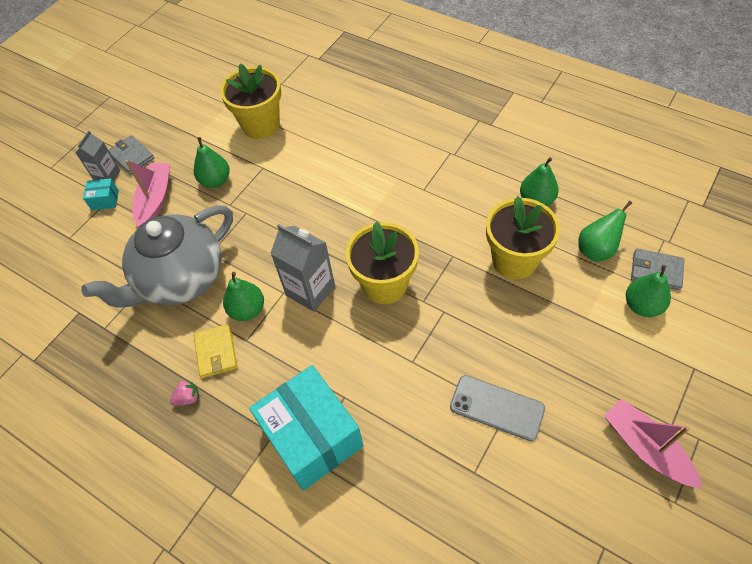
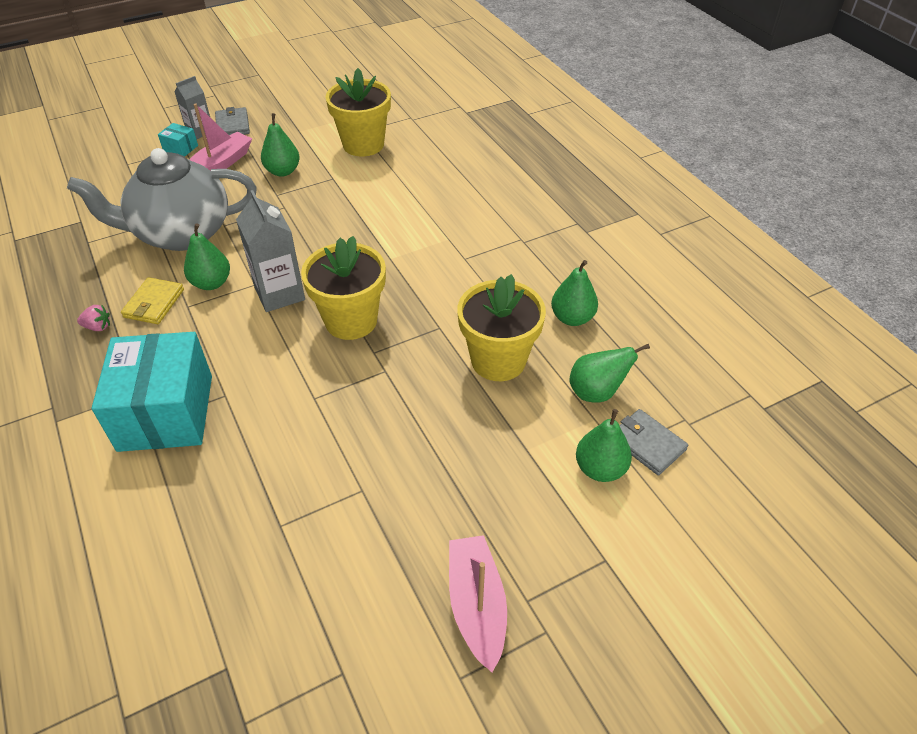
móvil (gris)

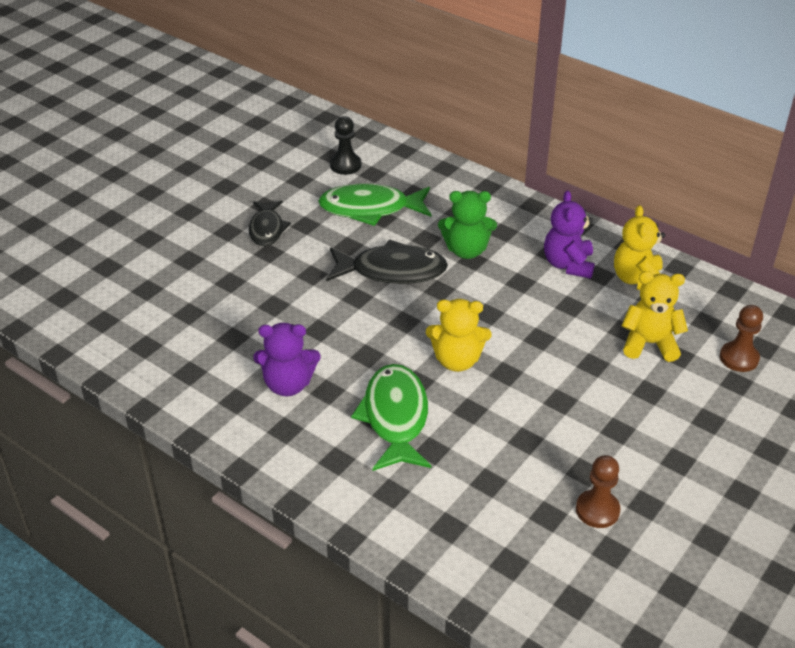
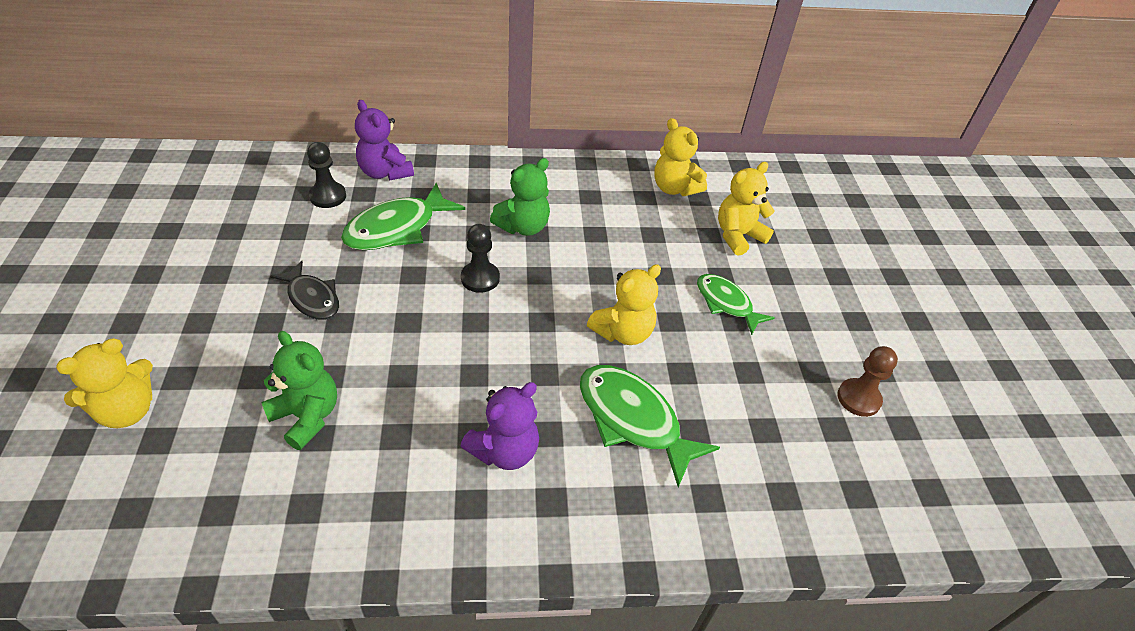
osito (amarillo) (1st from left)
osito (verde) (1st from left)
osito (morado) (1st from left)
peón (negro) (2nd from left)
pez (verde) (3rd from left)
peón (marrón) (2nd from left in the first image)

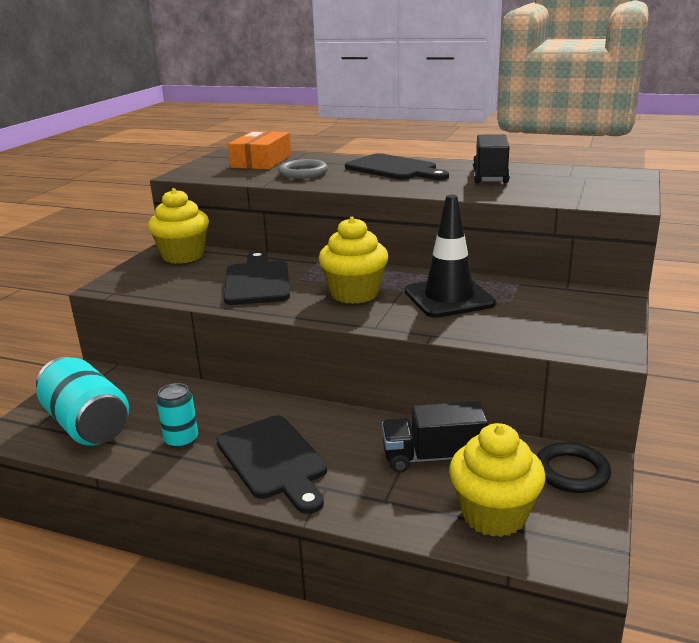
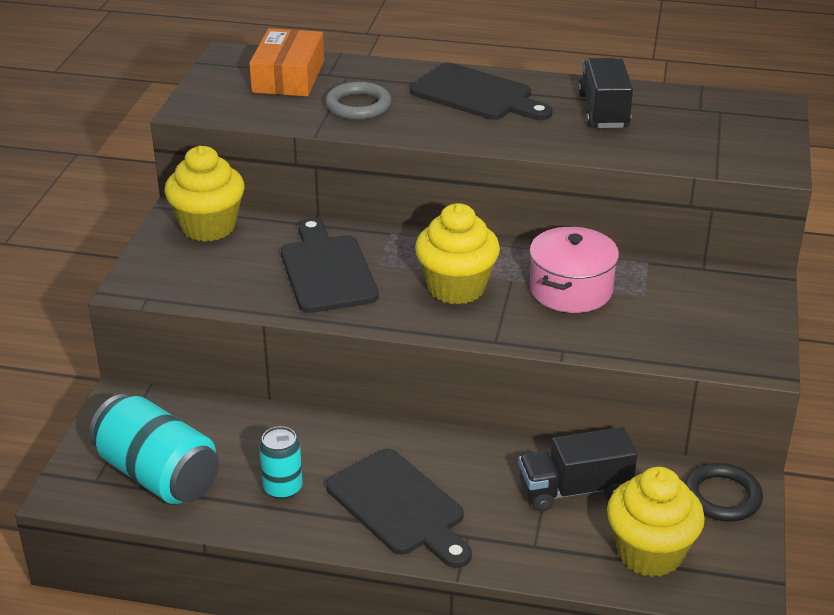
olla (rosa)

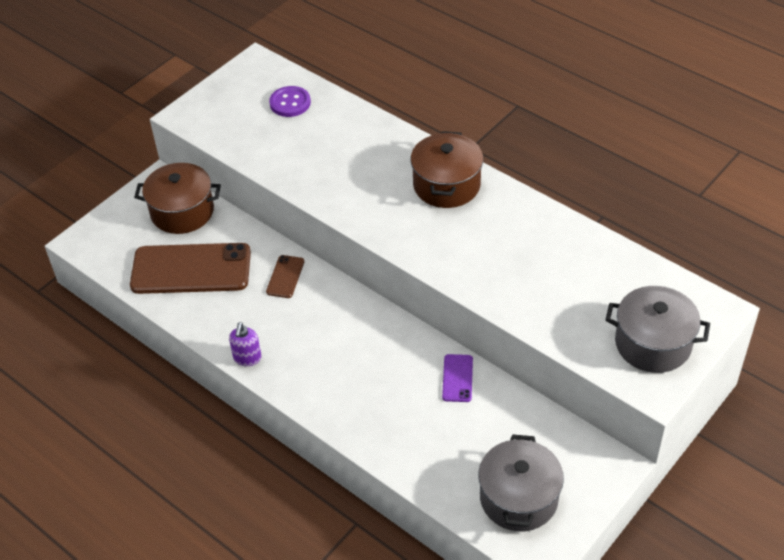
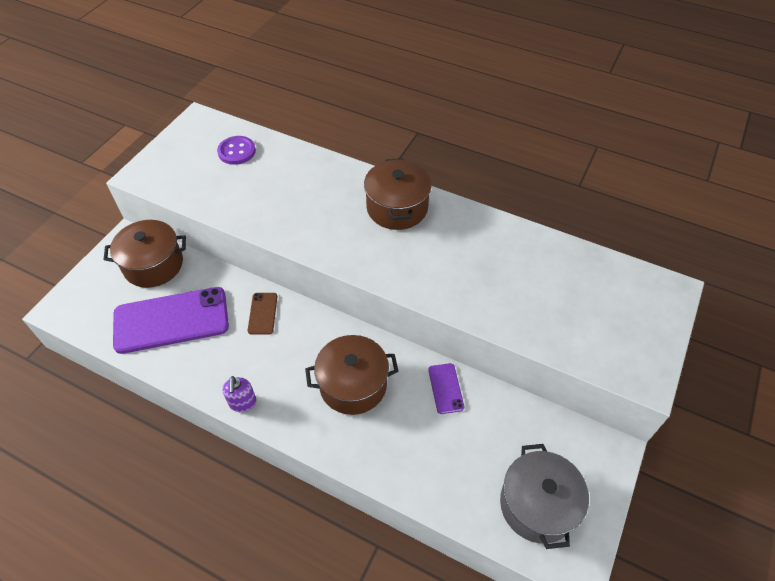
móvil (morado) (1st from left)
olla (marrón) (2nd from left)
olla (gris) (2nd from left in the first image)

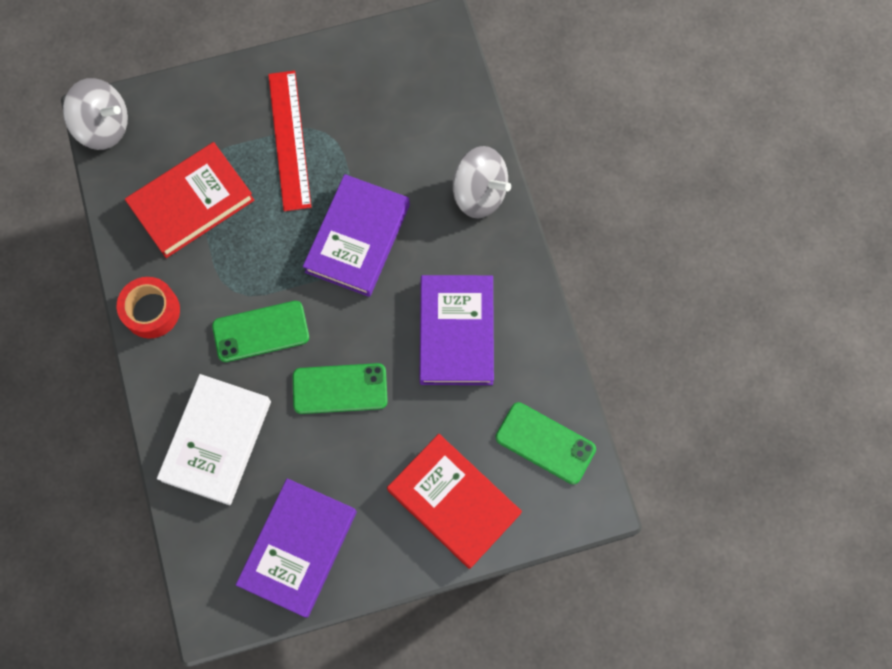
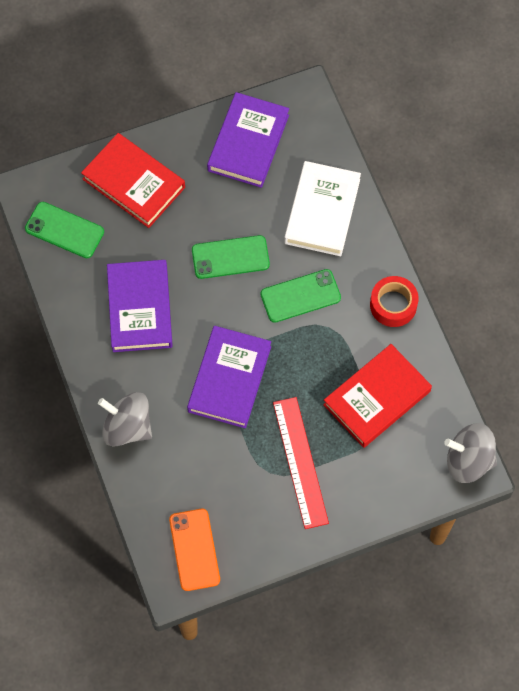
móvil (naranja)

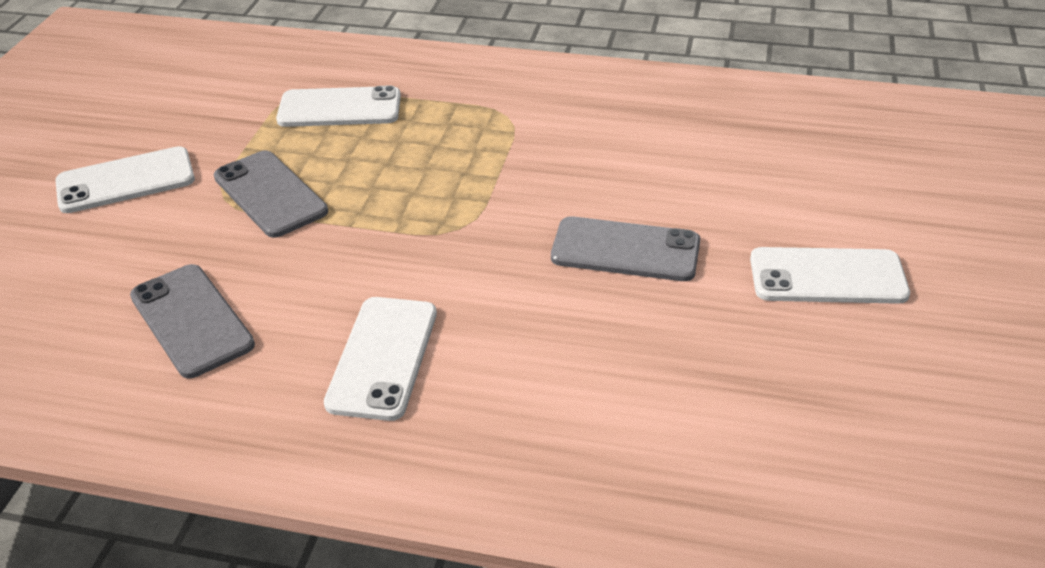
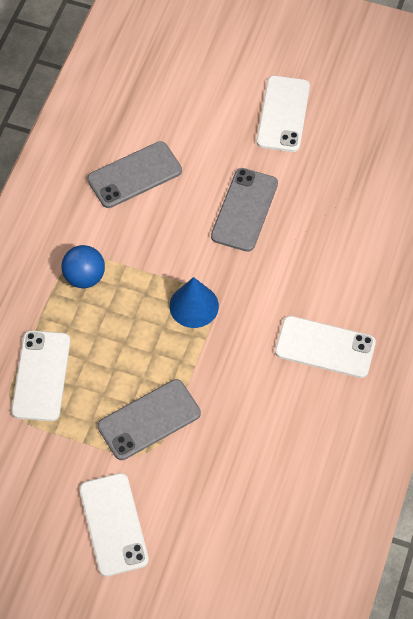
pelota (azul)
móvil (gris) (1st from left)
cono (azul)

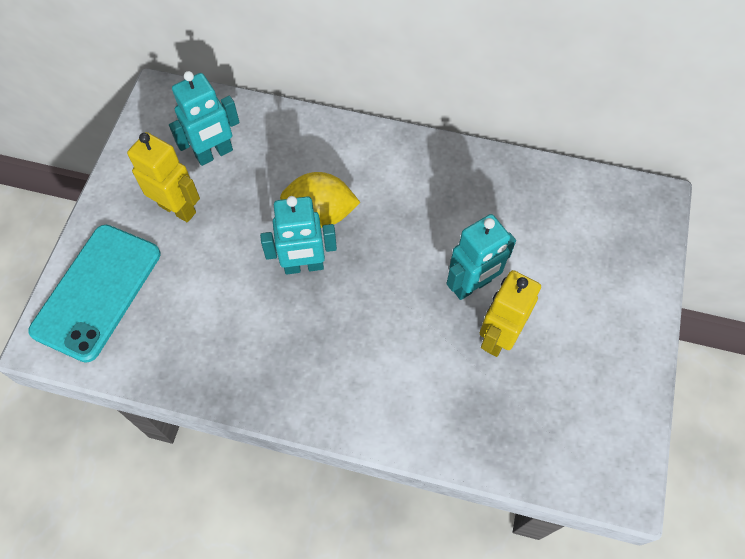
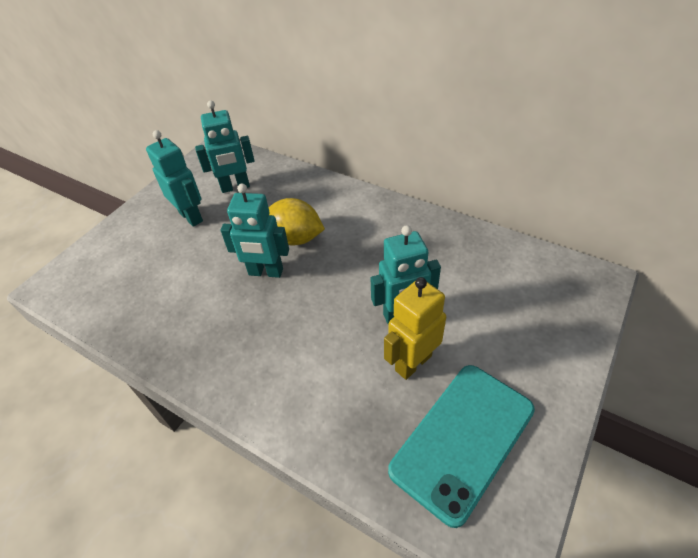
robot (turquesa) (1st from left)
móvil (turquesa)

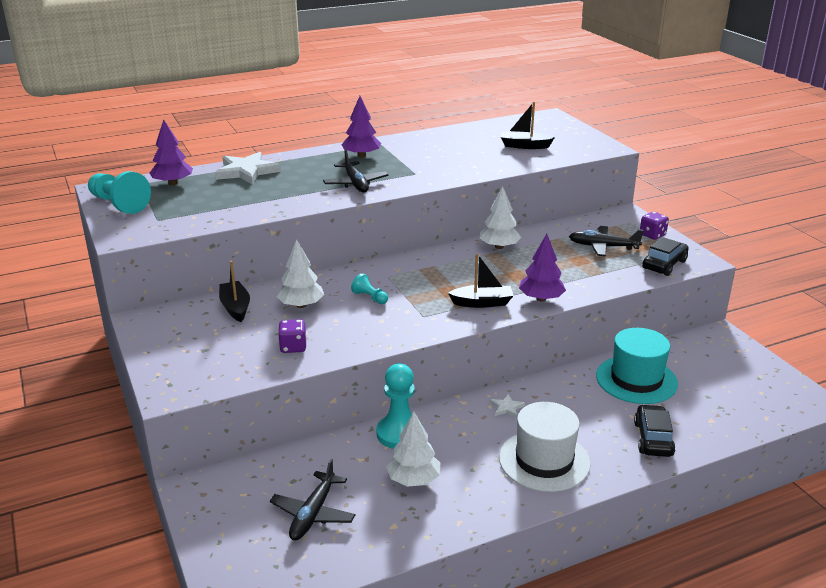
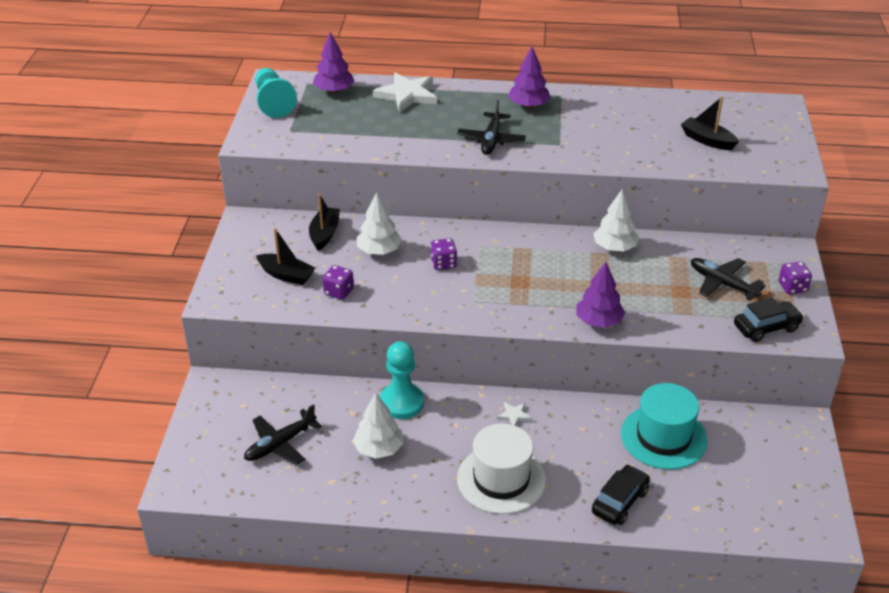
barco (negro) (1st from left)
dado (morado) (2nd from left)

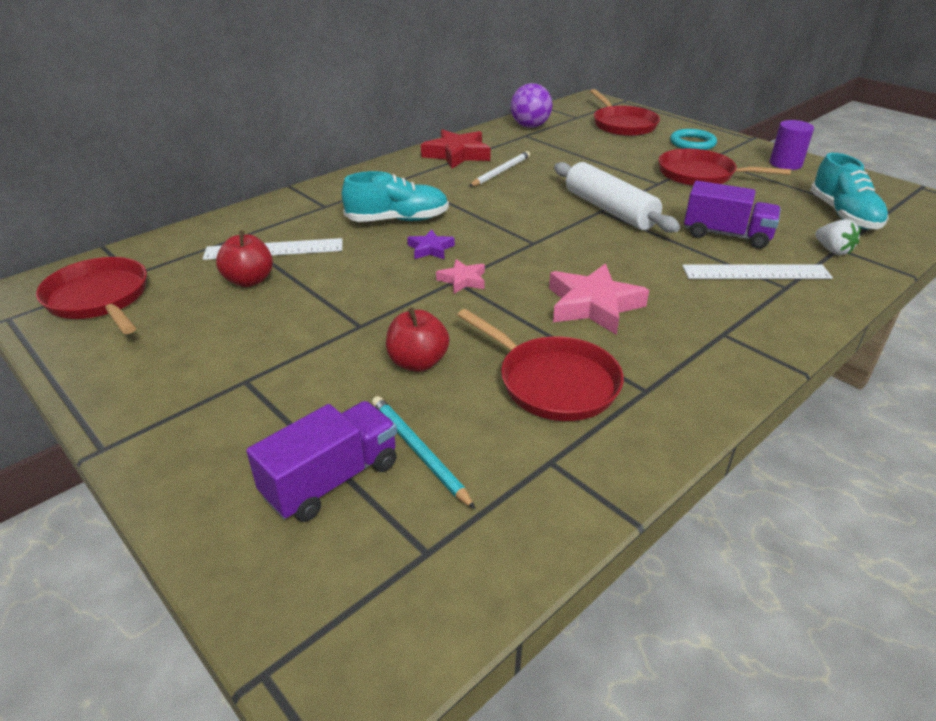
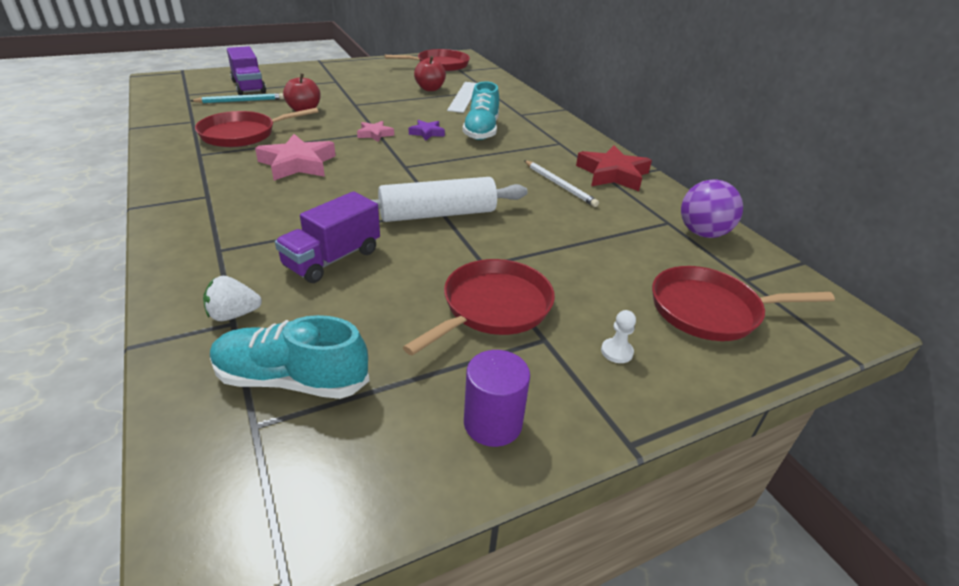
peón (blanco)
regla (blanco) (2nd from left in the first image)

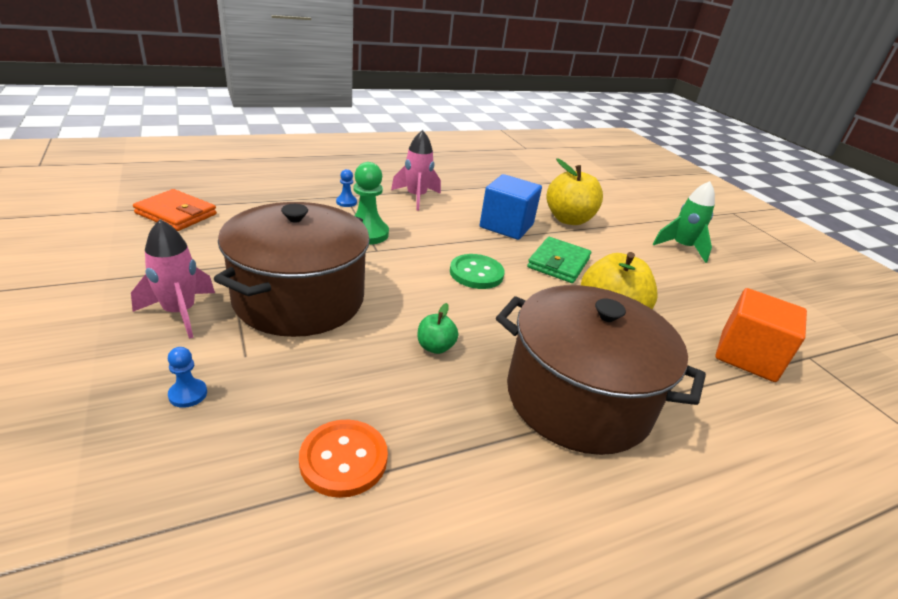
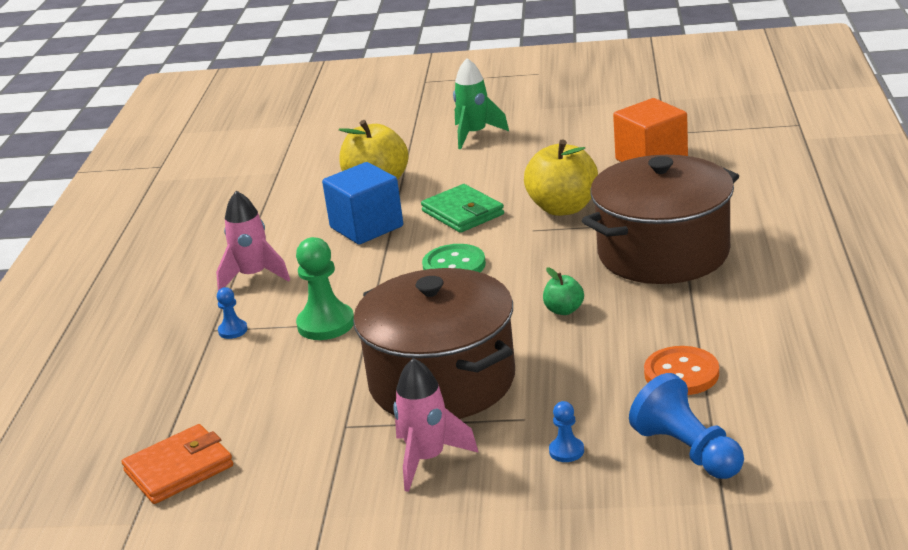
peón (azul) (3rd from left)

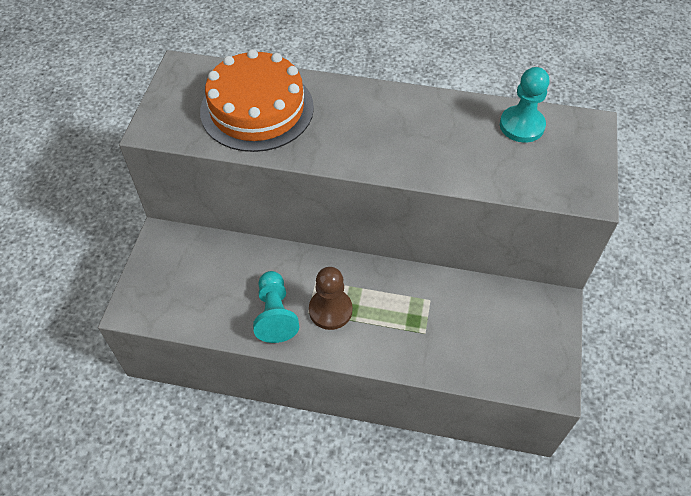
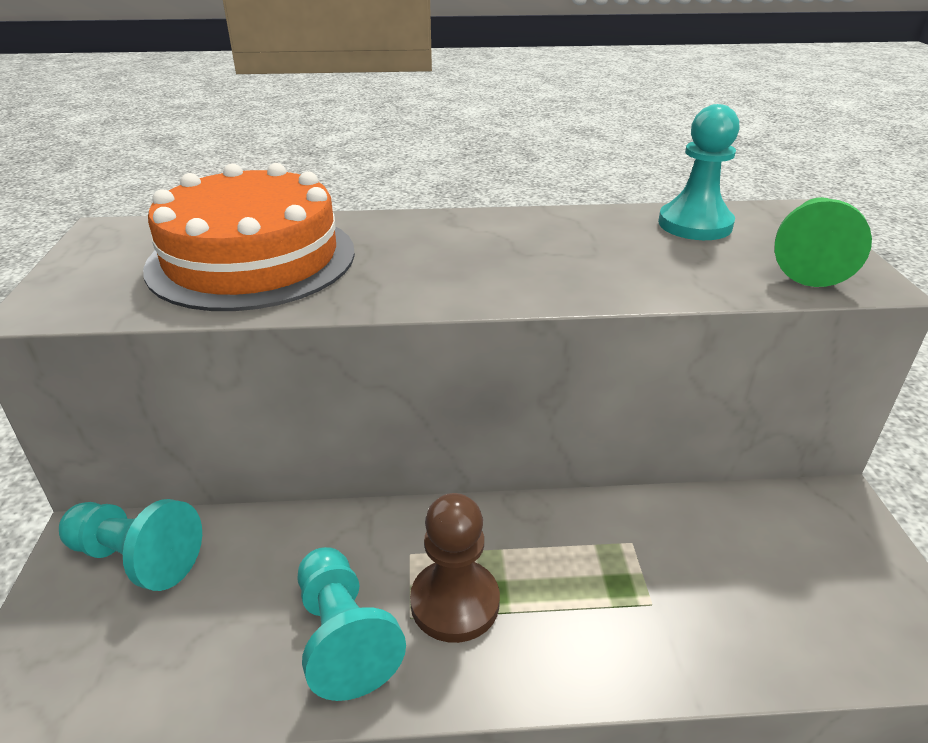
peón (turquesa) (1st from left)
peón (verde)

